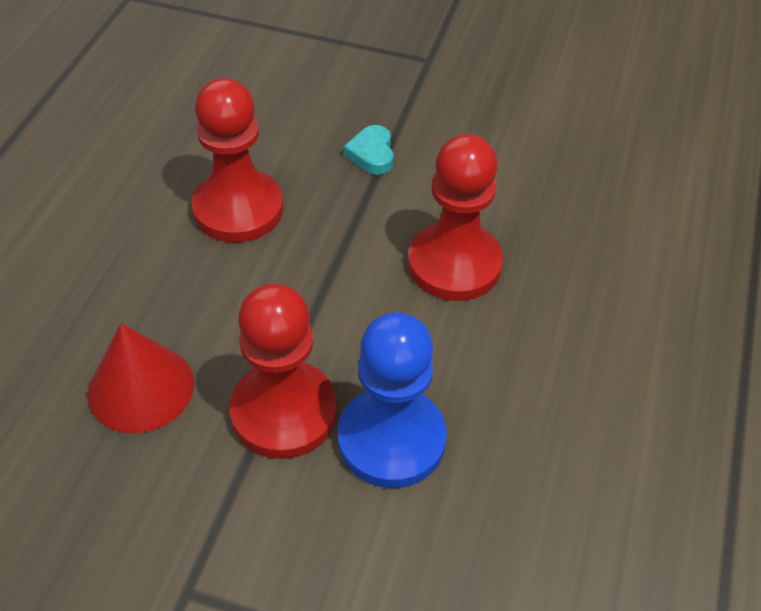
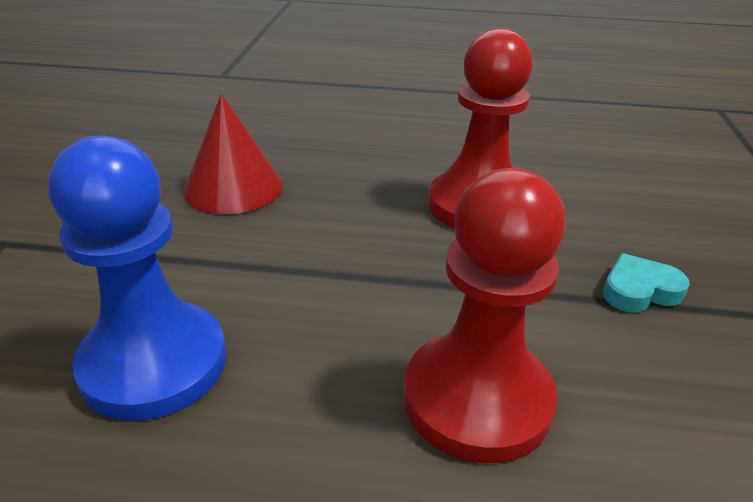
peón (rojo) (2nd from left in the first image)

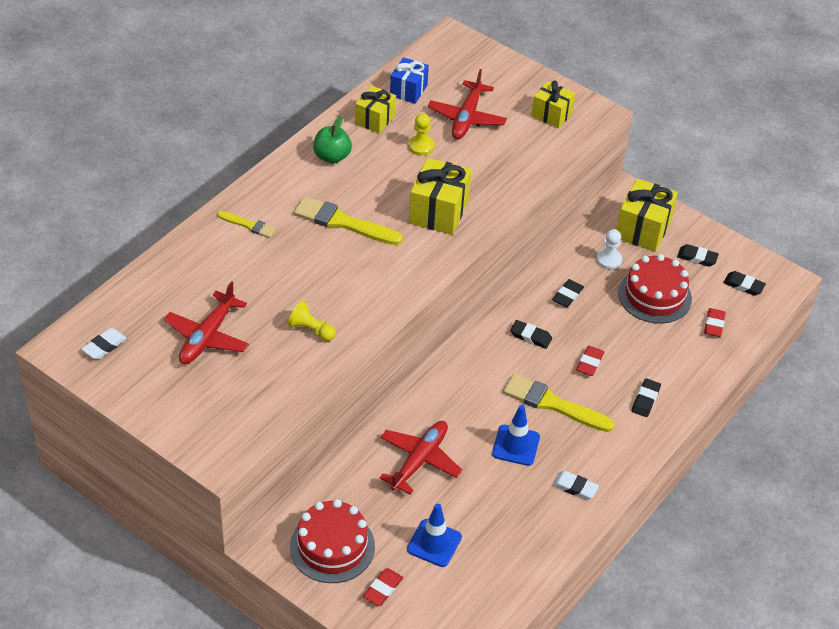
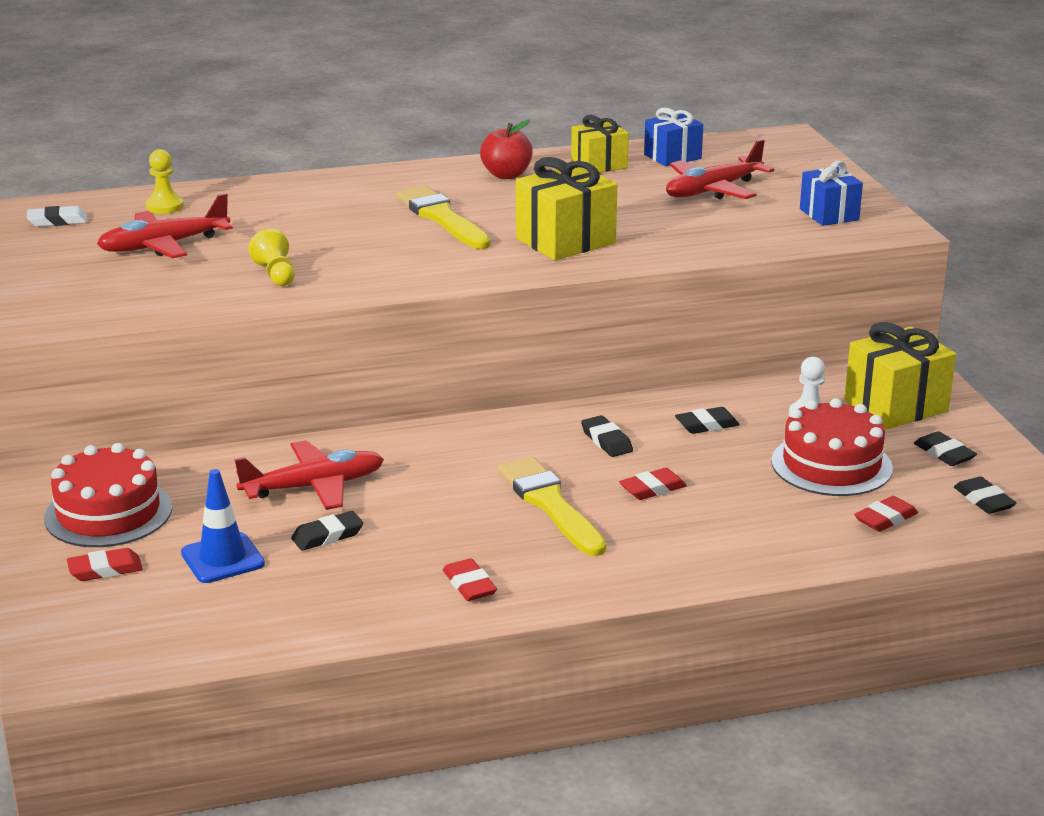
peón (amarillo) (1st from left)
goma de borrar (negro) (1st from left)
goma de borrar (rojo) (2nd from left)
manzana (rojo)
regalo (azul) (2nd from left)
pincel (amarillo) (1st from left in the first image)
cono de tráfico (azul) (2nd from left in the first image)

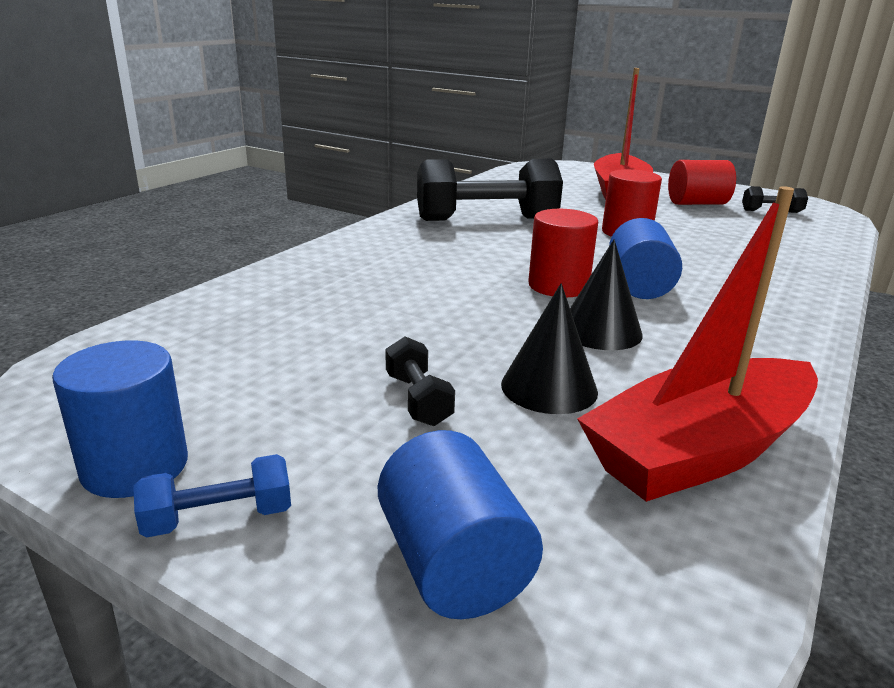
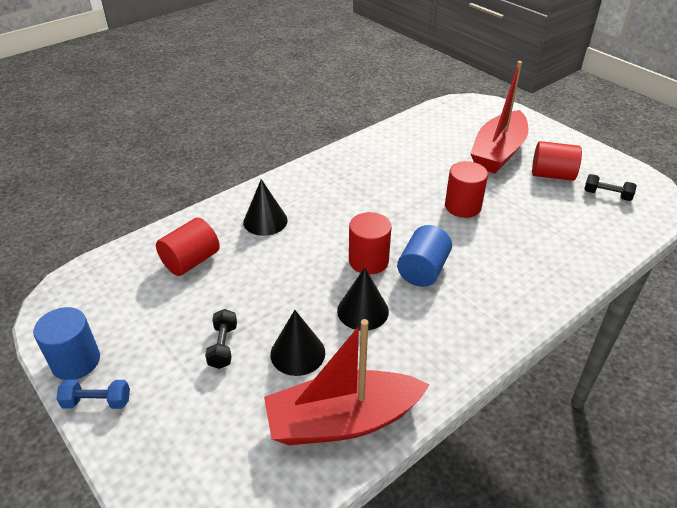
cilindro (rojo) (1st from left)
cono (negro) (1st from left)
cilindro (azul) (2nd from left in the first image)
mancuerna (negro) (2nd from left in the first image)

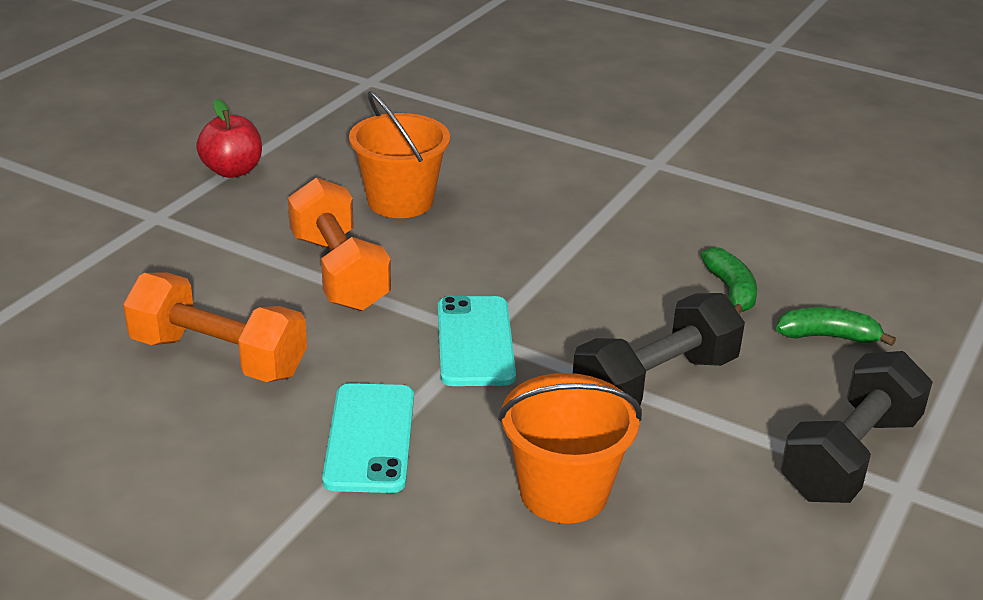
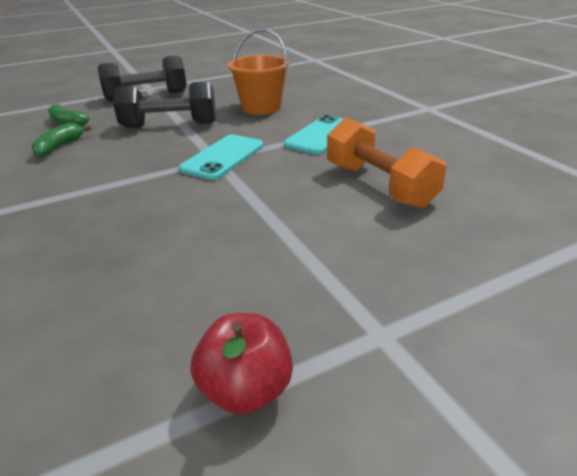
mancuerna (naranja) (2nd from left in the first image)
balde (naranja) (1st from left in the first image)

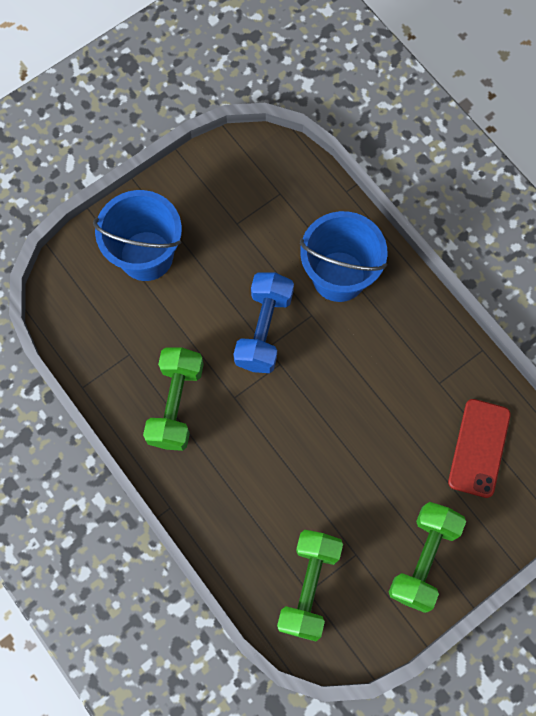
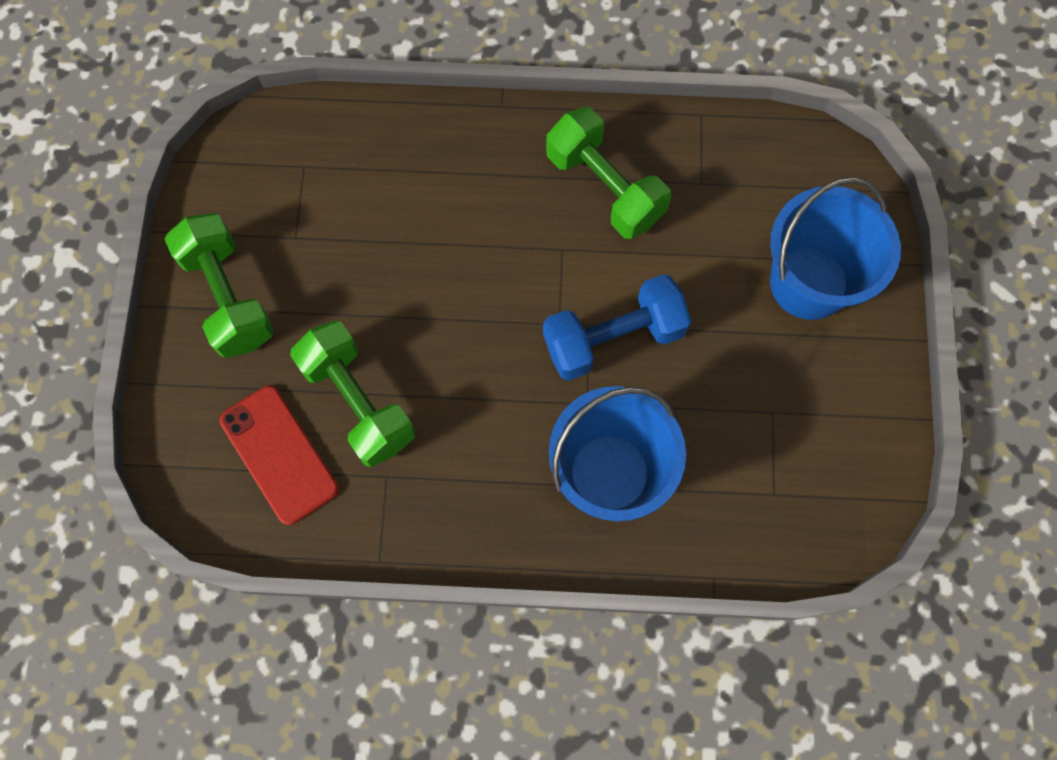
mancuerna (verde) (2nd from left)
mancuerna (azul)

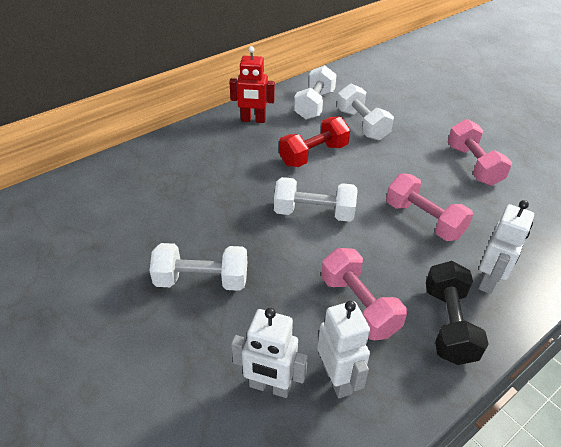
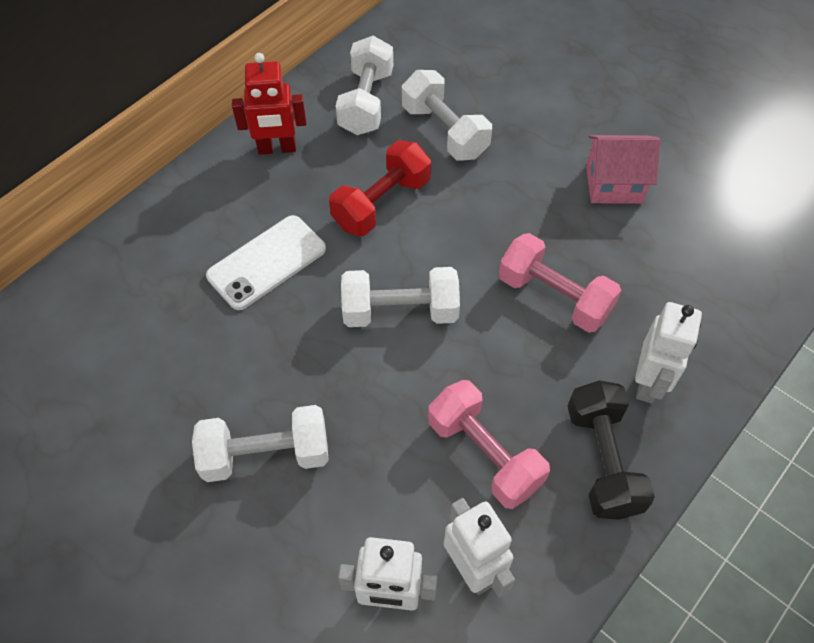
móvil (blanco)
casa (rosa)

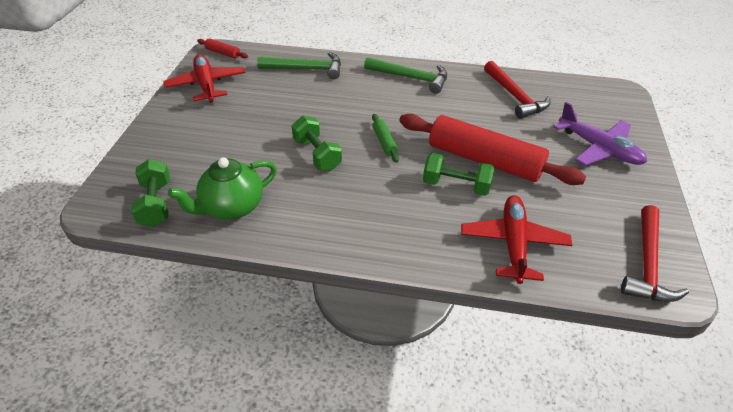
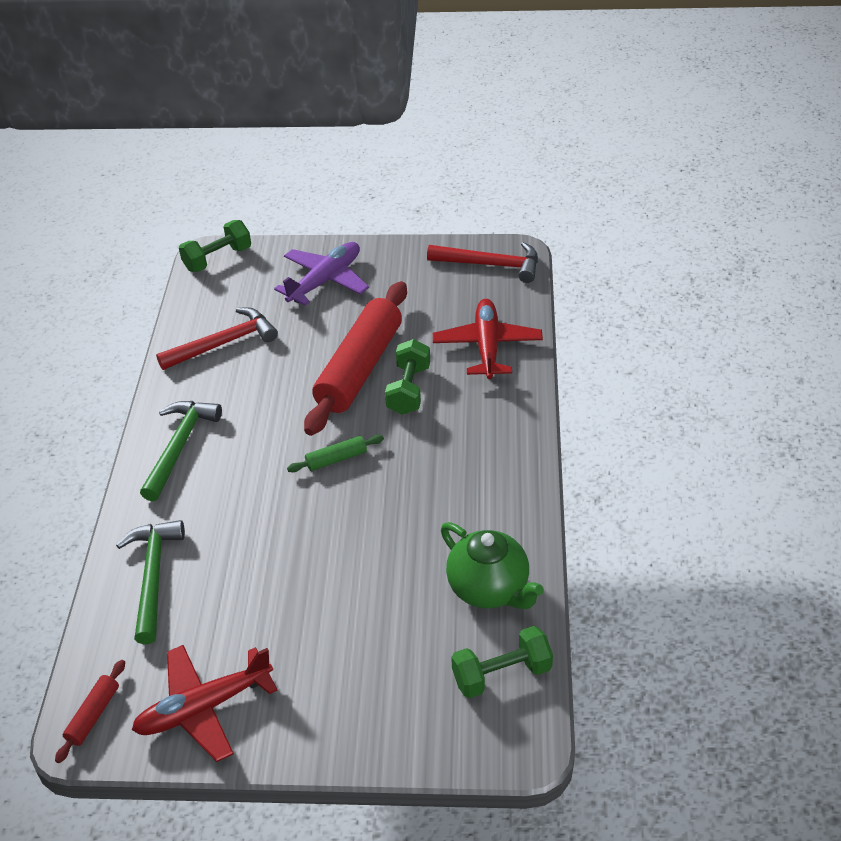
mancuerna (verde) (1st from left)
avión (rojo) (2nd from left)

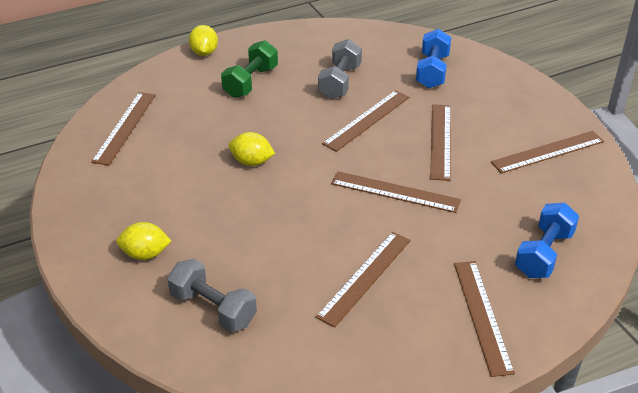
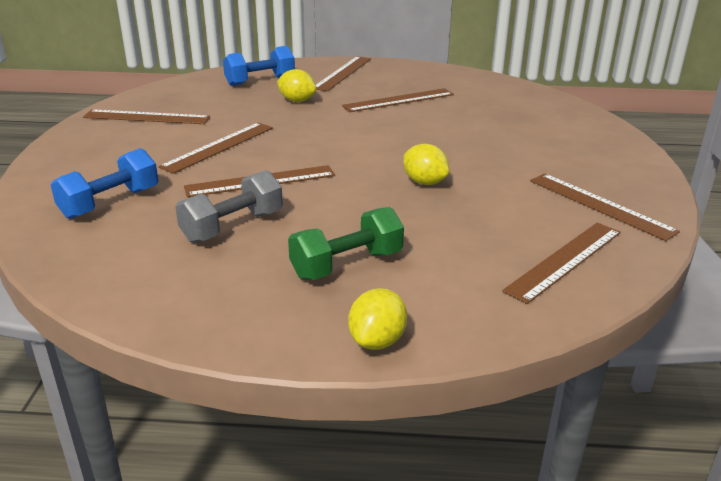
limón (amarillo) (1st from left)
regla (marrón) (7th from left)
mancuerna (gris) (1st from left in the first image)

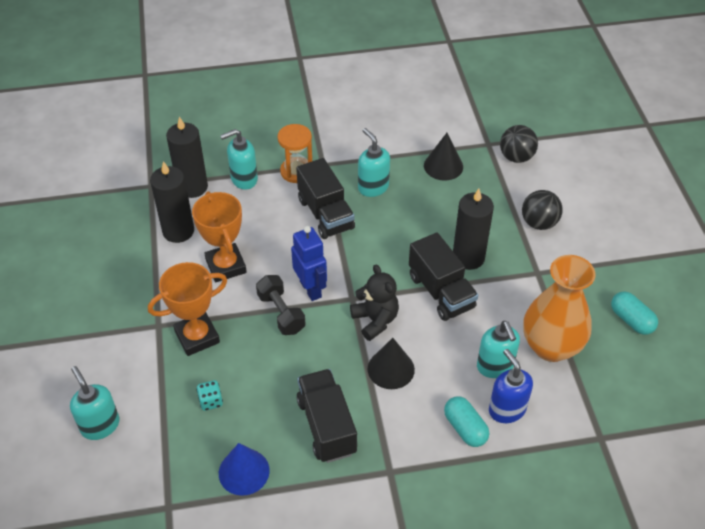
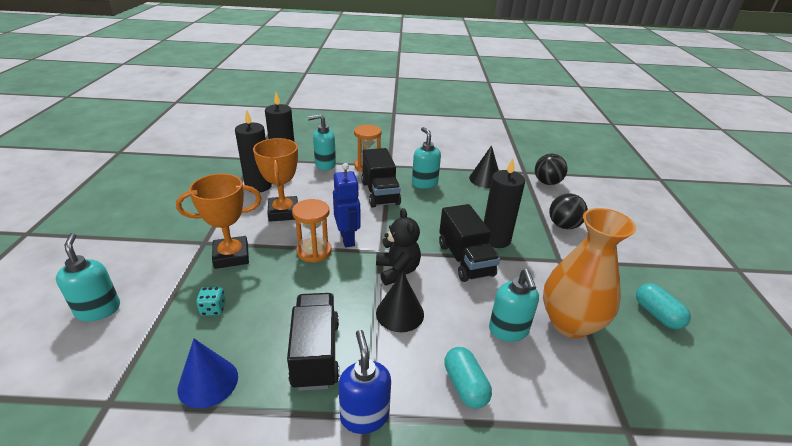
reloj de arena (naranja) (1st from left)
dispensador de jabón (azul)

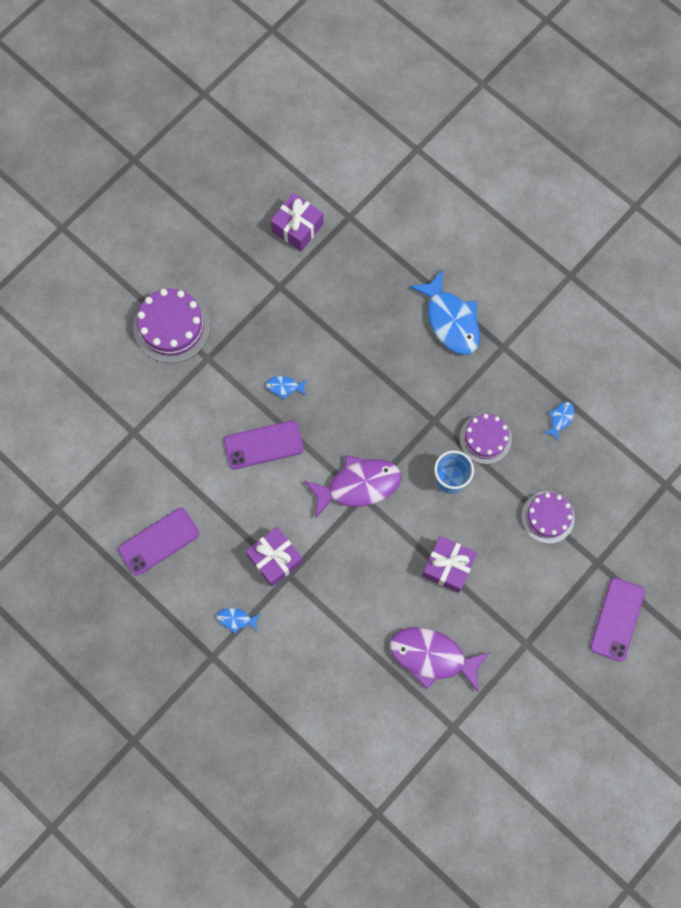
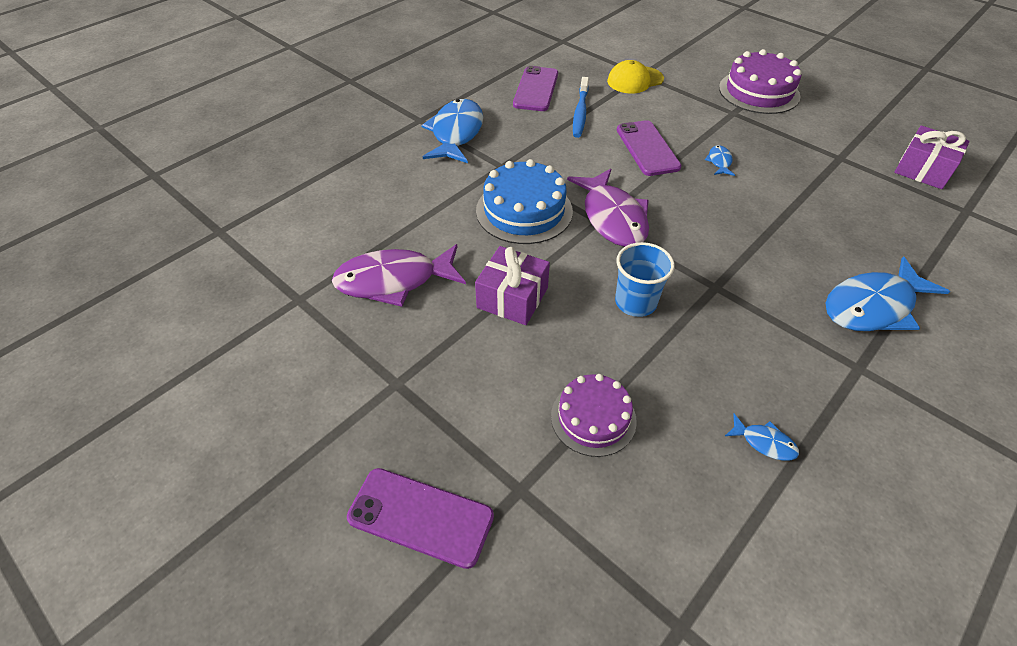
pez (morado) (1st from left)
pez (azul) (1st from left)
tarta (azul)
móvil (morado) (2nd from left)
cepillo de dientes (azul)
gorra (amarillo)
regalo (morado) (1st from left in the first image)
tarta (morado) (2nd from left in the first image)

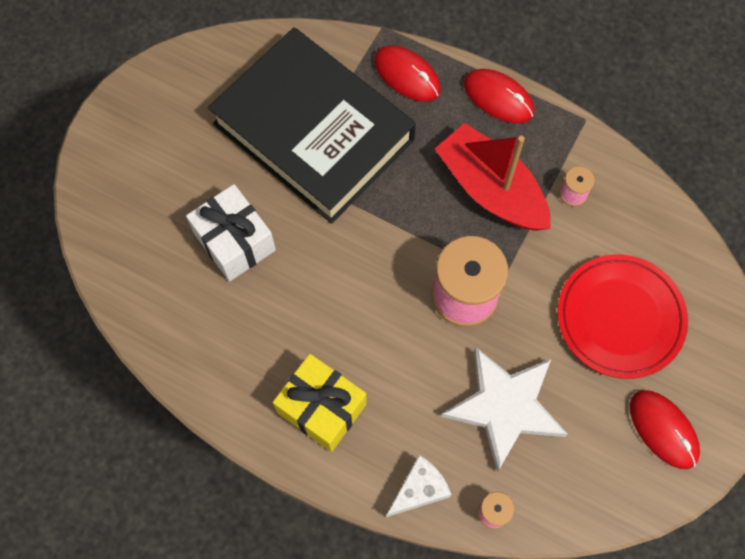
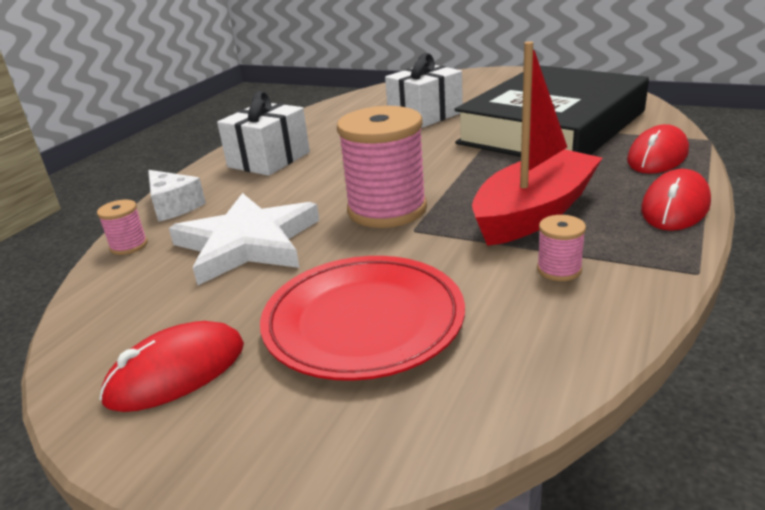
regalo (blanco) (1st from left)

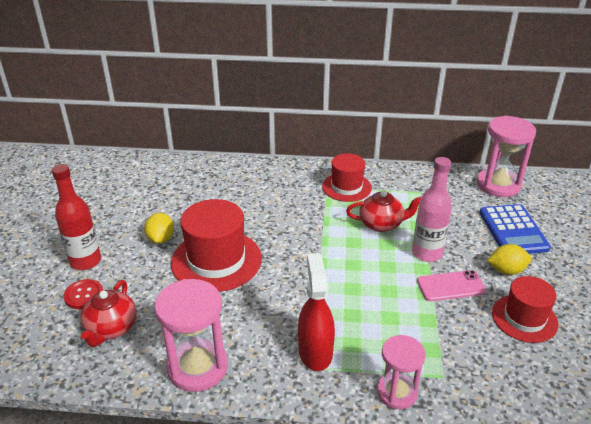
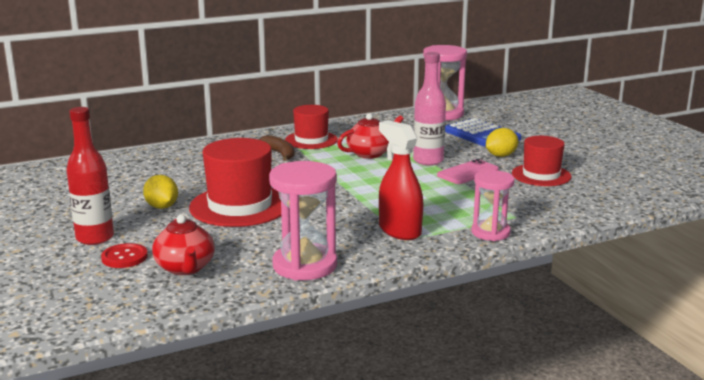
plátano (marrón)

